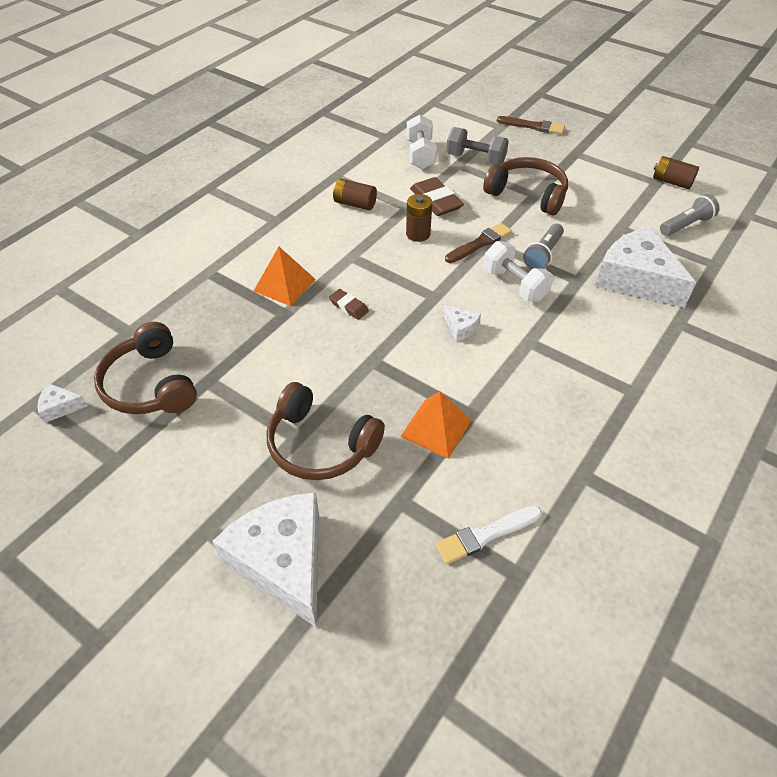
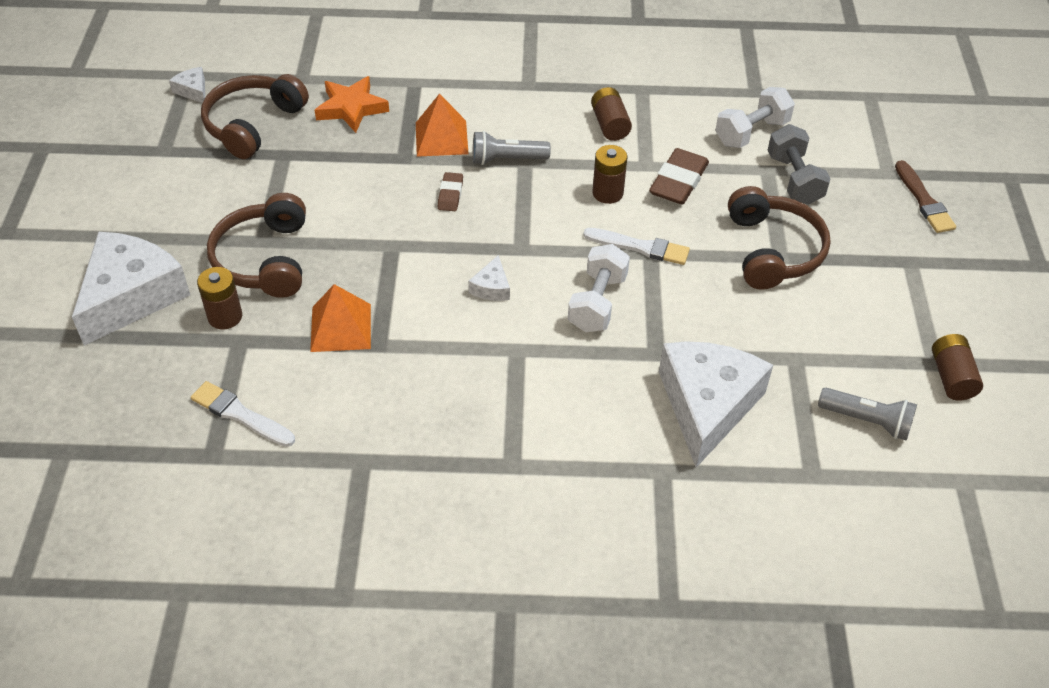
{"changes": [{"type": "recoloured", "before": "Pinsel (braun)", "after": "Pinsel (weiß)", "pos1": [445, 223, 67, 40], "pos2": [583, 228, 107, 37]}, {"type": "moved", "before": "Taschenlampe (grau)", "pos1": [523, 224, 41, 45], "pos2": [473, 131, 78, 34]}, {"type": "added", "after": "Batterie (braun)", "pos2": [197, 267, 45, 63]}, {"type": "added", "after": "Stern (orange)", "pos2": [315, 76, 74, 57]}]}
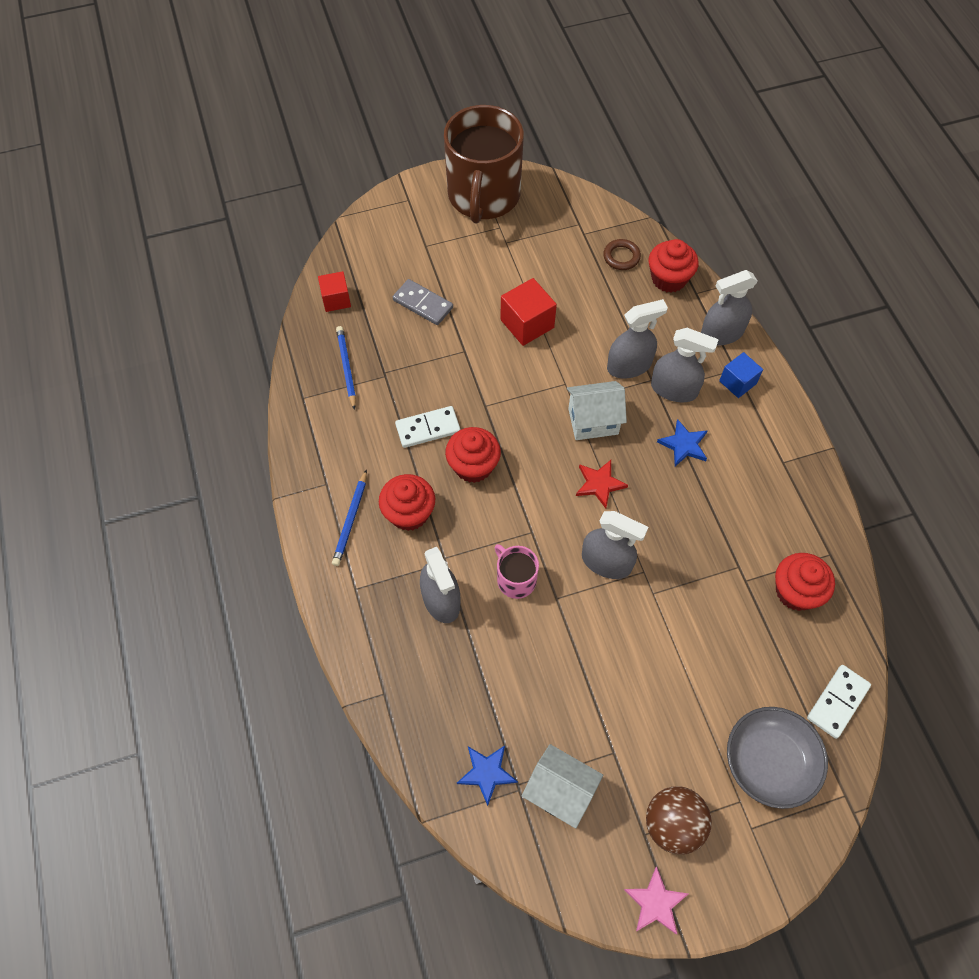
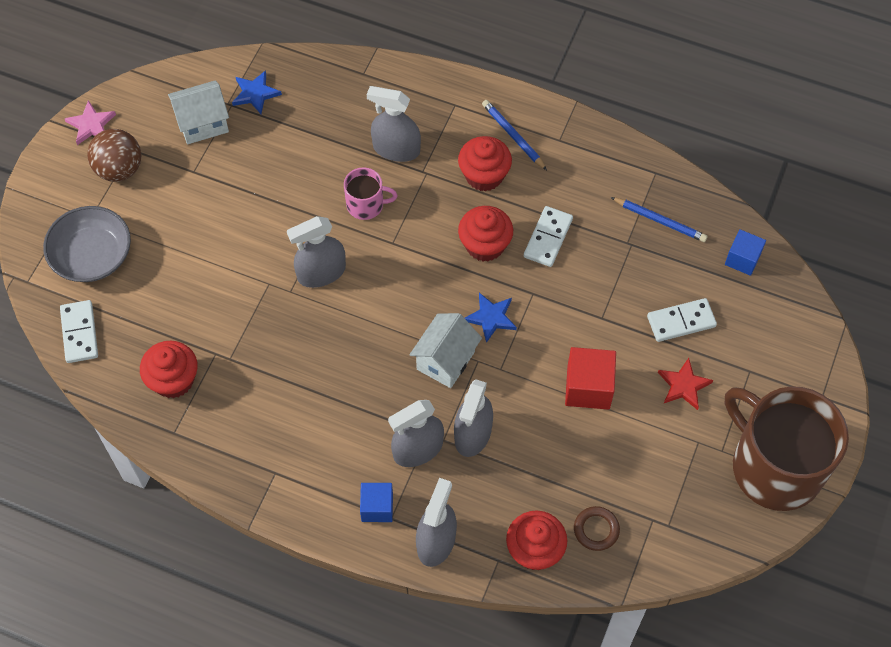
{"changes": [{"type": "recoloured", "before": "Kubus (rot)", "after": "Kubus (blau)", "pos1": [318, 271, 33, 41], "pos2": [725, 229, 41, 47]}, {"type": "recoloured", "before": "Dominostein (grau)", "after": "Dominostein (weiß)", "pos1": [393, 279, 60, 46], "pos2": [647, 298, 70, 44]}, {"type": "moved", "before": "Stern (rot)", "pos1": [576, 460, 52, 48], "pos2": [658, 358, 55, 52]}, {"type": "moved", "before": "Stern (blau)", "pos1": [657, 419, 51, 47], "pos2": [465, 293, 52, 50]}]}
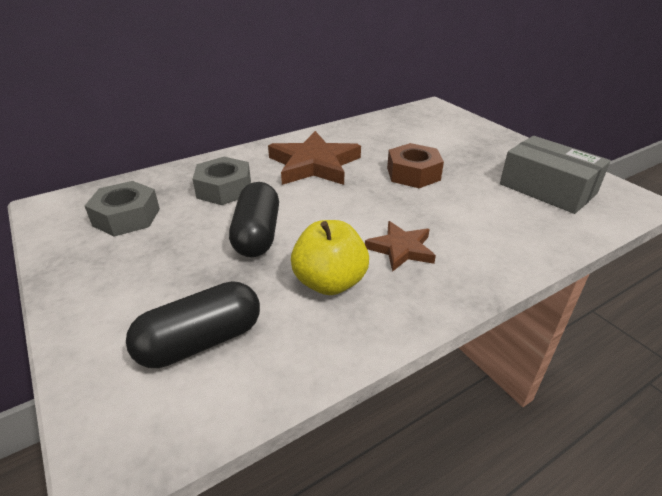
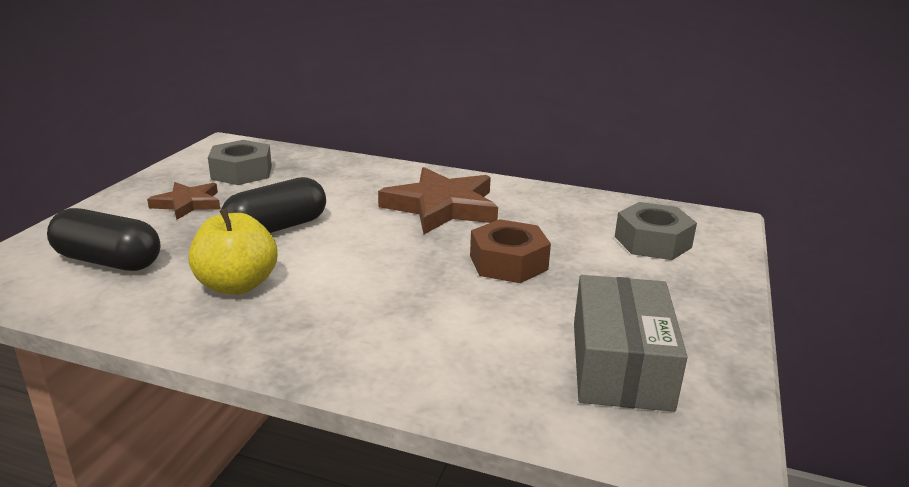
{"changes": [{"type": "moved", "before": "Sechskantmutter (grau)", "pos1": [193, 157, 58, 48], "pos2": [615, 202, 82, 58]}, {"type": "moved", "before": "Stern (braun)", "pos1": [365, 221, 71, 51], "pos2": [147, 182, 73, 38]}]}
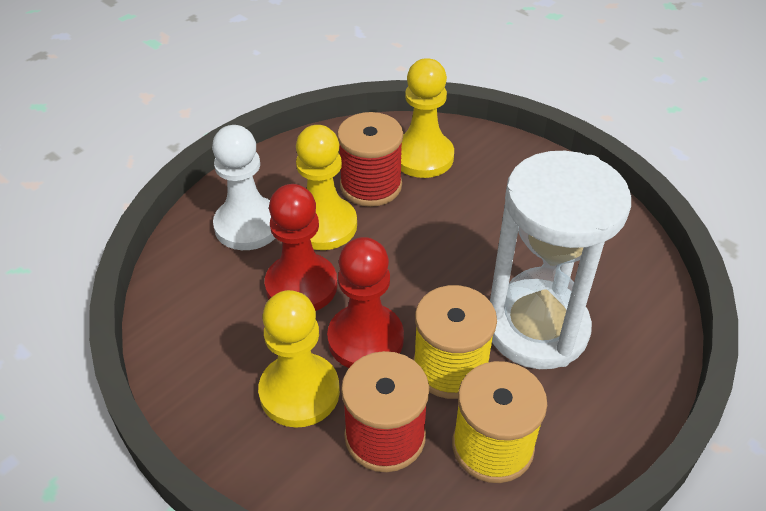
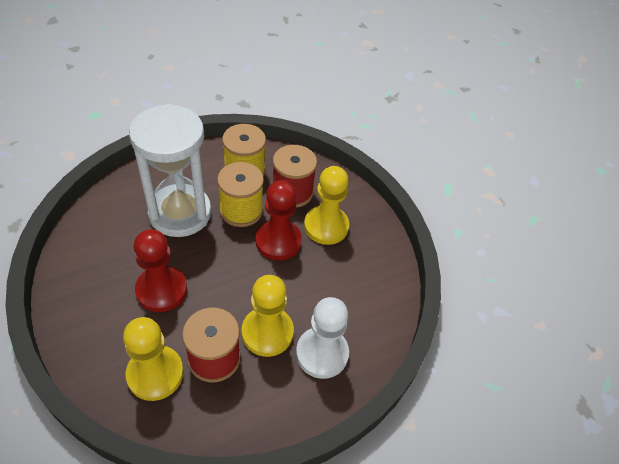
{"changes": [{"type": "moved", "before": "Bauer (rot)", "pos1": [265, 184, 72, 127], "pos2": [134, 229, 53, 83]}]}
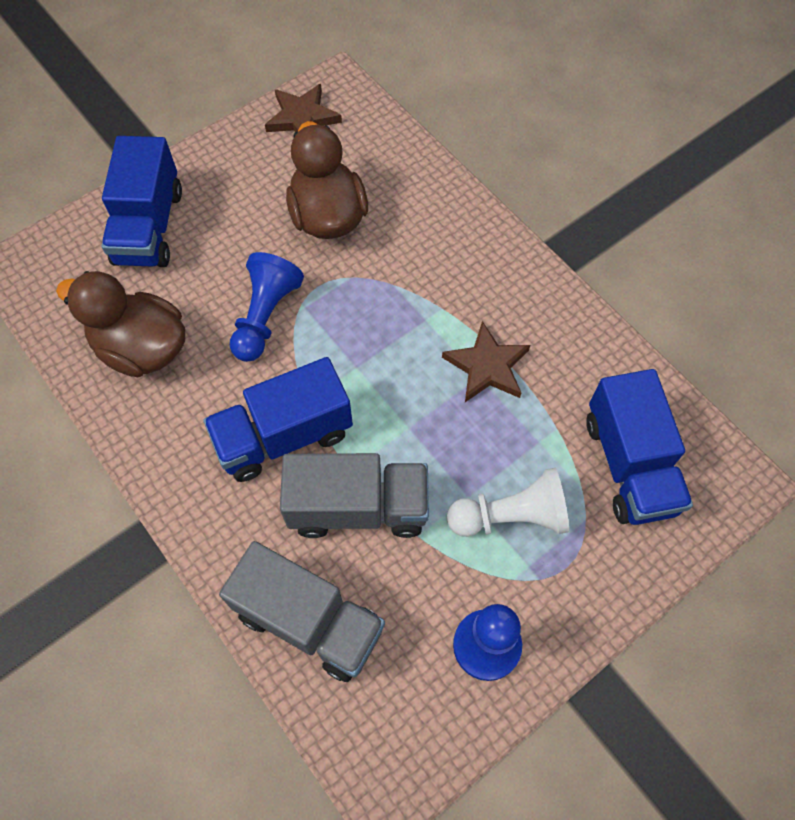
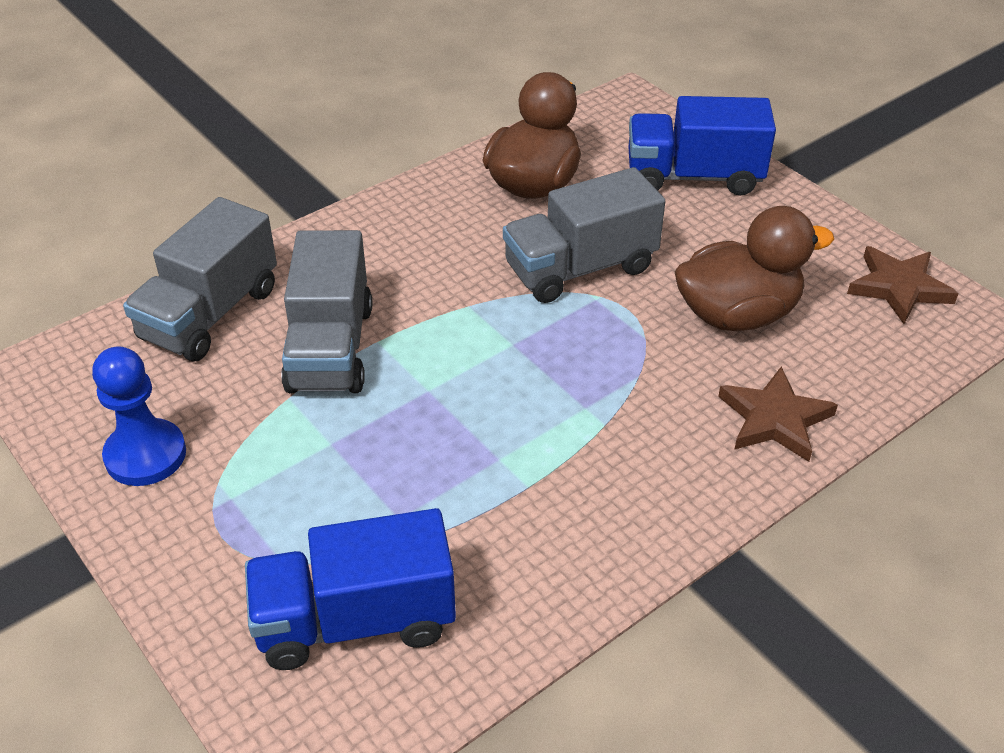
{"changes": [{"type": "removed", "before": "Lastwagen (blau)", "pos1": [203, 357, 150, 125]}, {"type": "replaced", "before": "Bauer (blau)", "after": "Lastwagen (grau)", "pos1": [230, 252, 74, 110], "pos2": [503, 167, 162, 136]}, {"type": "moved", "before": "Stern (braun)", "pos1": [442, 321, 88, 81], "pos2": [718, 366, 120, 96]}, {"type": "removed", "before": "Bauer (weiß)", "pos1": [447, 468, 122, 69]}]}
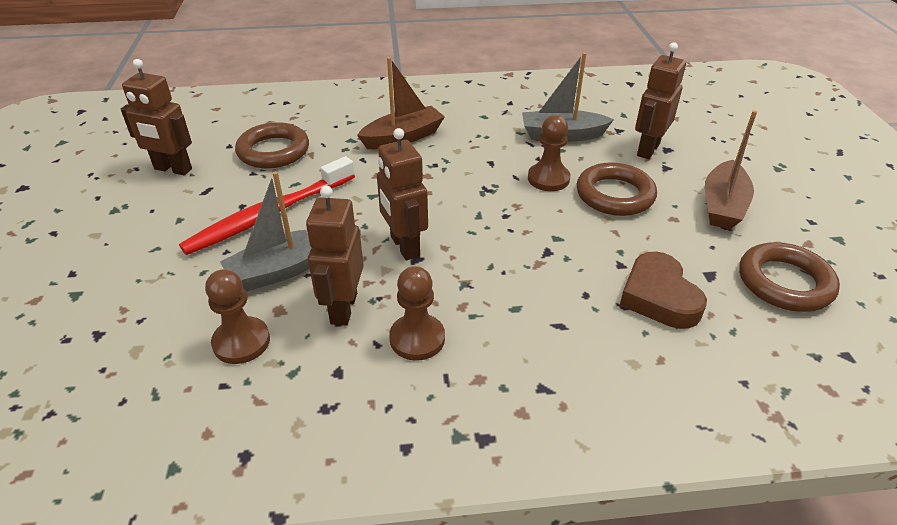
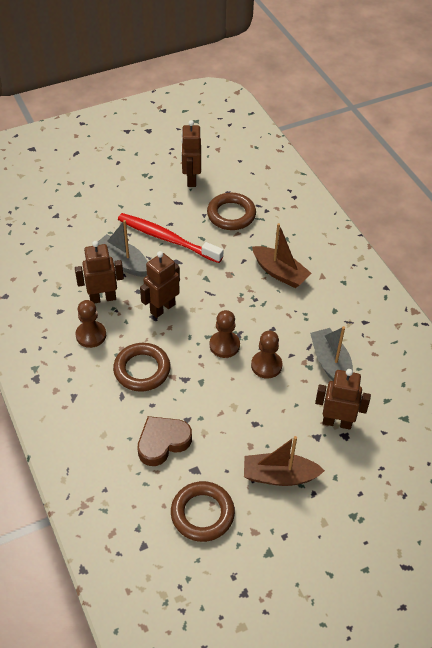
{"changes": [{"type": "moved", "before": "Bauer (braun)", "pos1": [205, 269, 65, 95], "pos2": [210, 310, 30, 48]}, {"type": "moved", "before": "Ring (braun)", "pos1": [576, 162, 81, 54], "pos2": [113, 343, 57, 49]}]}
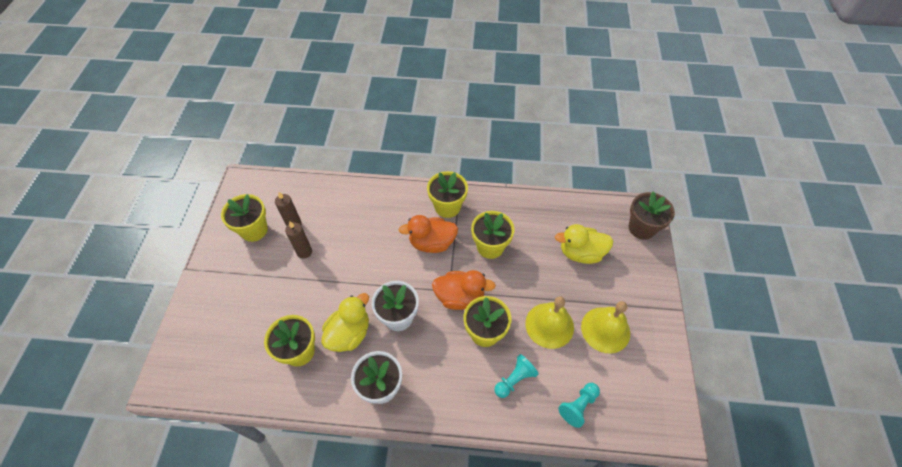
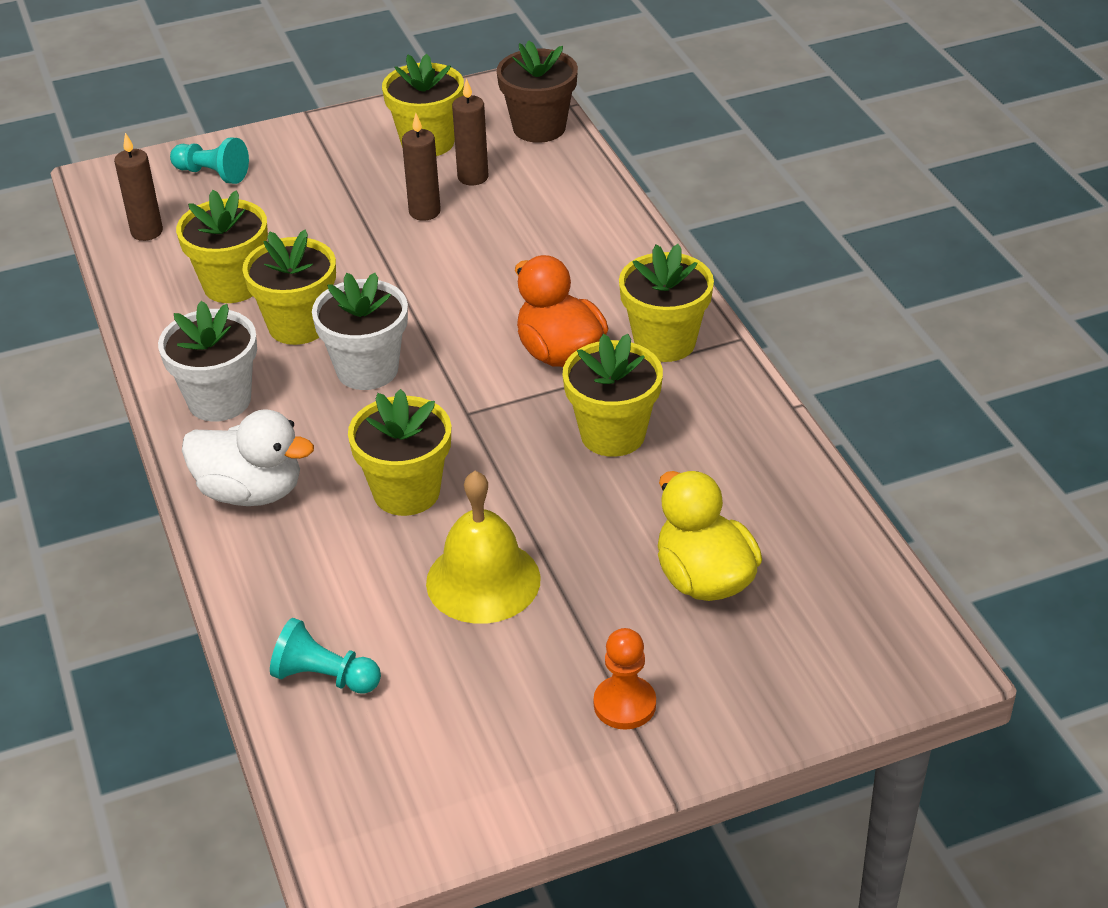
{"changes": [{"type": "replaced", "before": "Ente (gelb)", "after": "Blumentopf (gelb)", "pos1": [321, 293, 48, 59], "pos2": [242, 230, 94, 115]}, {"type": "removed", "before": "Ente (orange)", "pos1": [432, 270, 64, 40]}, {"type": "moved", "before": "Bauer (türkis)", "pos1": [494, 354, 45, 44], "pos2": [170, 137, 79, 47]}, {"type": "removed", "before": "Glocke (gelb)", "pos1": [581, 301, 49, 52]}, {"type": "moved", "before": "Blumentopf (braun)", "pos1": [628, 191, 47, 49], "pos2": [497, 41, 81, 102]}, {"type": "added", "after": "Kerze (braun)", "pos2": [114, 133, 49, 108]}, {"type": "added", "after": "Ente (weiß)", "pos2": [182, 409, 132, 97]}, {"type": "added", "after": "Bauer (orange)", "pos2": [594, 628, 62, 102]}]}
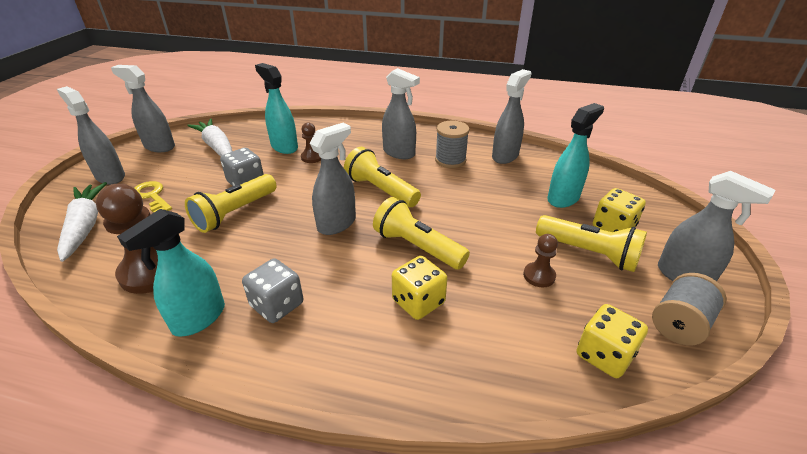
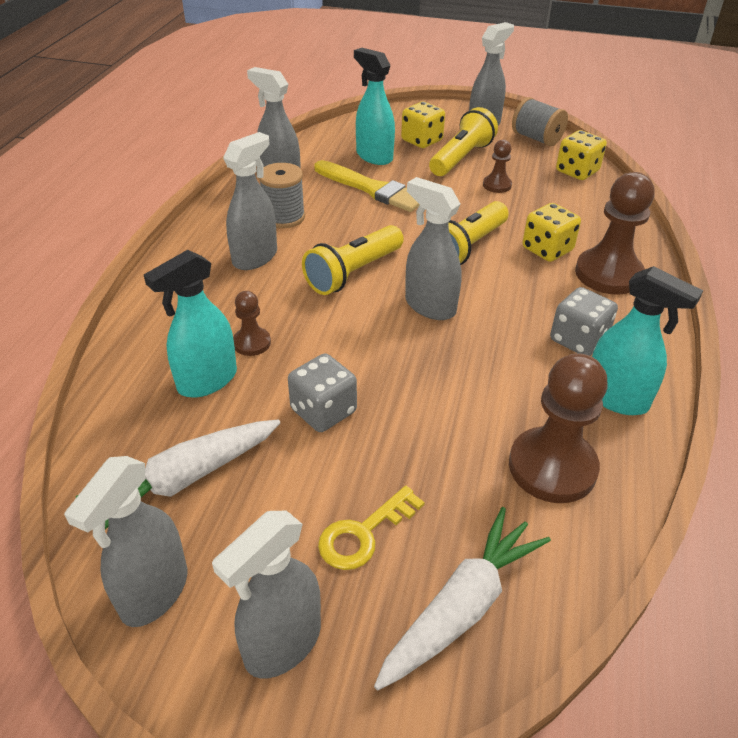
{"changes": [{"type": "turned", "before": "Karotte (weiß)", "pos1": [57, 182, 50, 80], "pos2": [374, 507, 177, 183], "turn": 150}, {"type": "removed", "before": "Taschenlampe (gelb)", "pos1": [185, 174, 92, 59]}, {"type": "added", "after": "Pinsel (gelb)", "pos2": [315, 160, 105, 52]}, {"type": "added", "after": "Bauer (braun)", "pos2": [575, 172, 80, 123]}]}
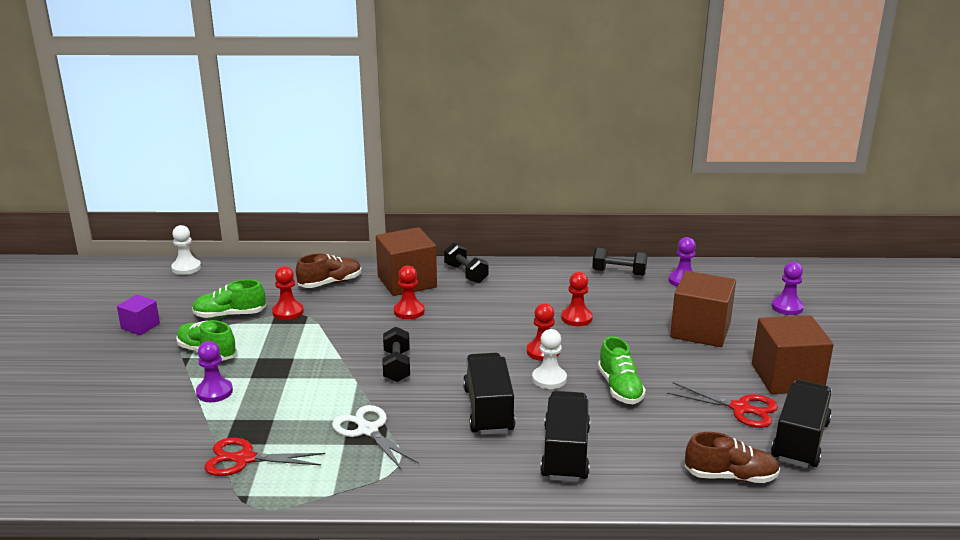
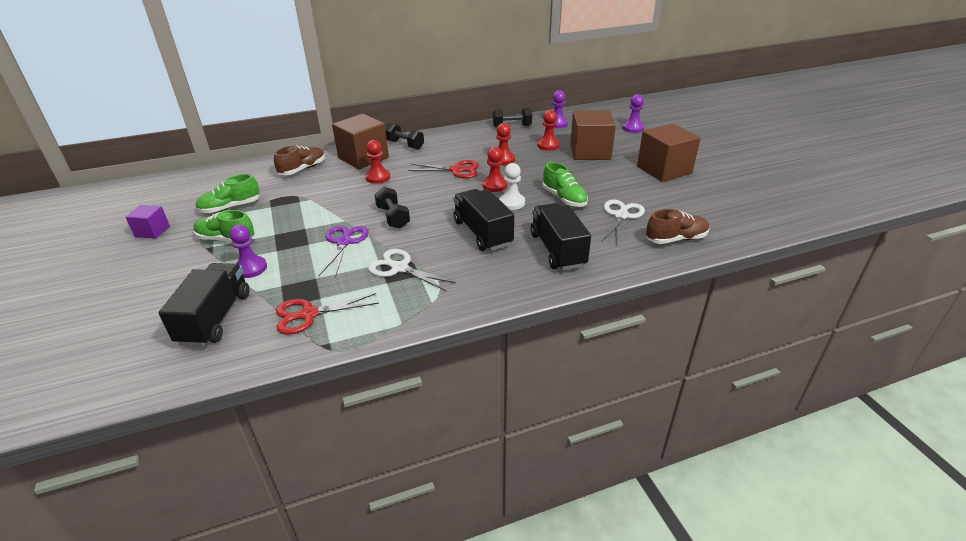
{"changes": [{"type": "removed", "before": "Bauer (weiß)", "pos1": [171, 225, 30, 50]}, {"type": "moved", "before": "Bauer (rot)", "pos1": [272, 266, 32, 54], "pos2": [537, 110, 23, 41]}, {"type": "moved", "before": "Schere (rot)", "pos1": [667, 382, 111, 46], "pos2": [408, 160, 71, 18]}, {"type": "moved", "before": "Lastwagen (schwarz)", "pos1": [771, 380, 61, 88], "pos2": [159, 263, 90, 84]}, {"type": "added", "after": "Schere (lila)", "pos2": [319, 226, 50, 51]}, {"type": "added", "after": "Schere (weiß)", "pos2": [601, 200, 44, 46]}]}
